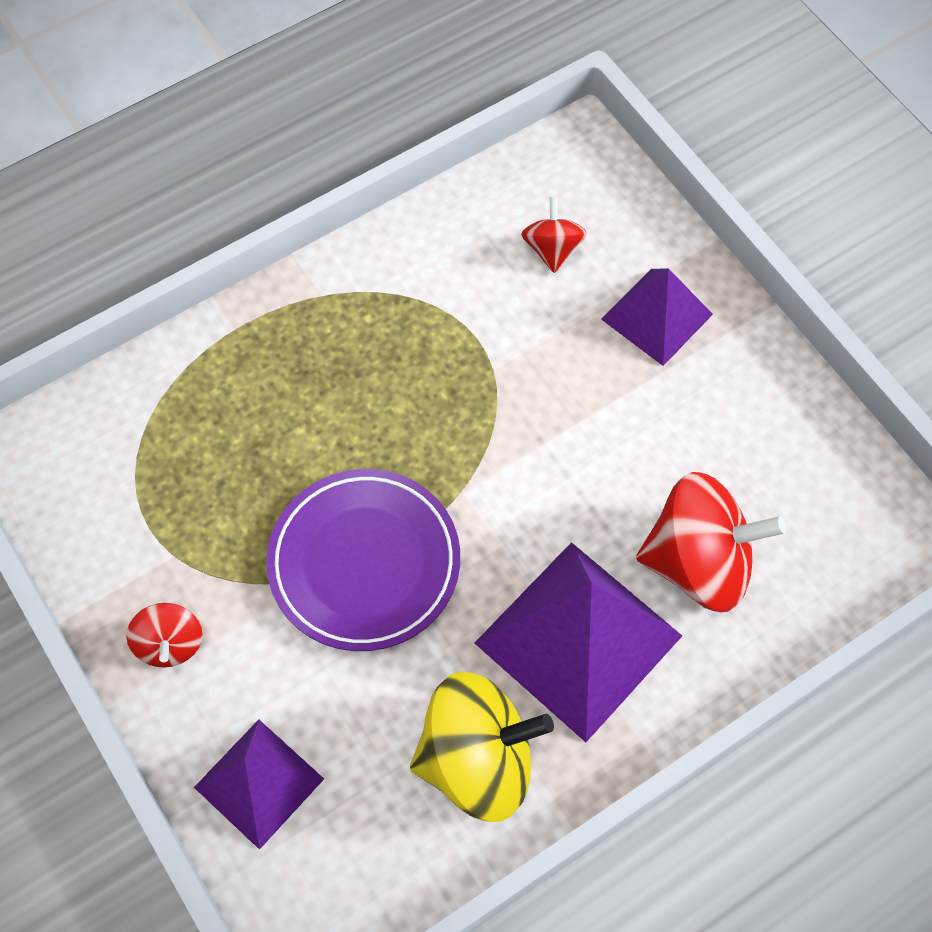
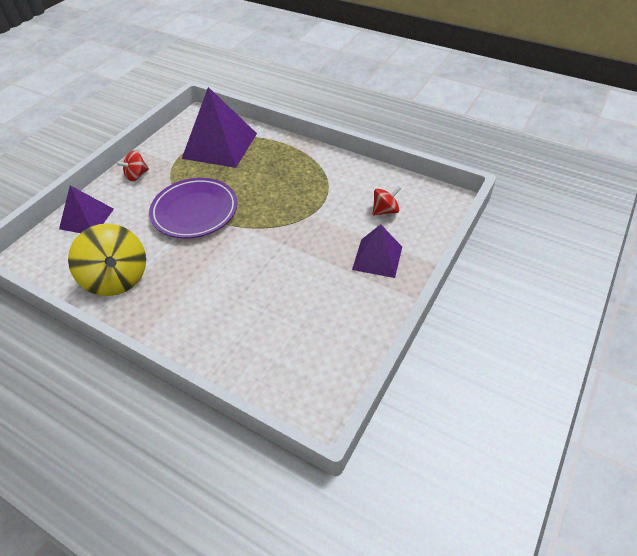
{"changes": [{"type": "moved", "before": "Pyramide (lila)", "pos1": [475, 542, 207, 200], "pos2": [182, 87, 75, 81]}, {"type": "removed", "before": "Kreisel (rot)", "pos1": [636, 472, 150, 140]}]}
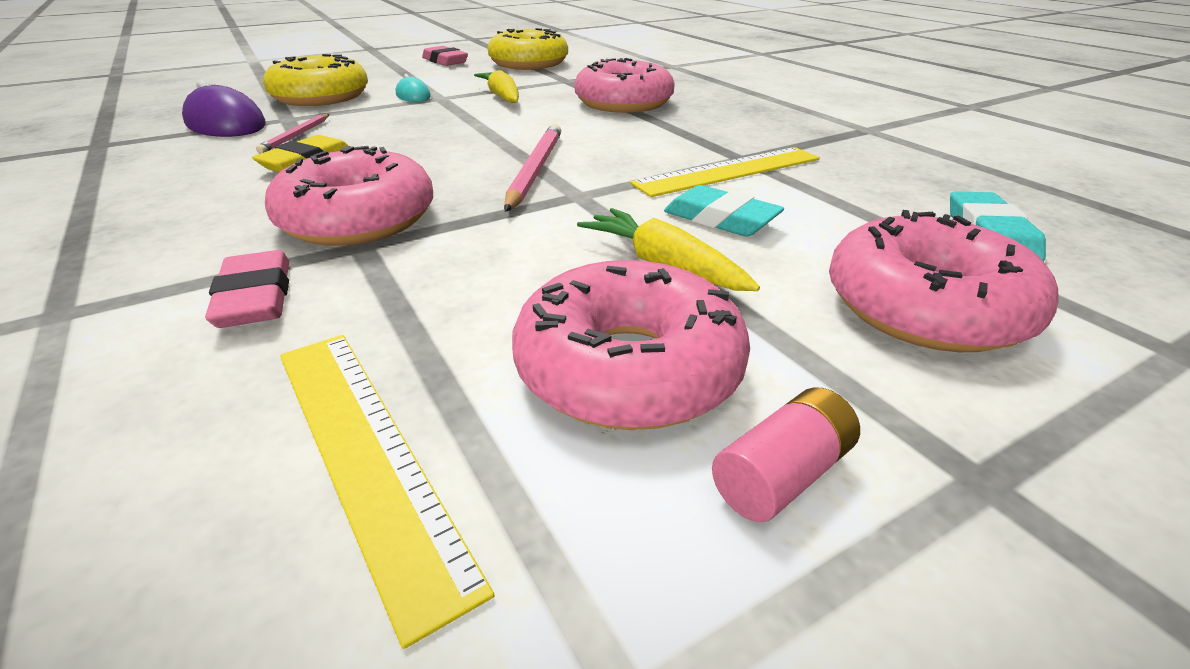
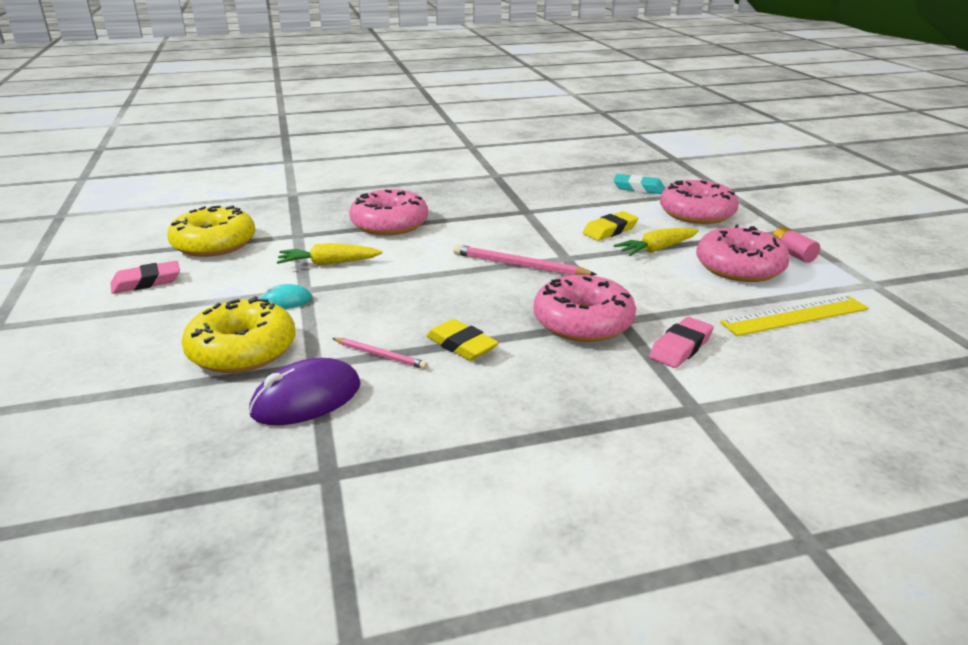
{"changes": [{"type": "turned", "before": "Radiergummi (rosa)", "pos1": [205, 250, 84, 78], "pos2": [649, 317, 65, 51], "turn": -45}, {"type": "removed", "before": "Lineal (gelb)", "pos1": [630, 147, 190, 50]}, {"type": "recoloured", "before": "Radiergummi (türkis)", "after": "Radiergummi (gelb)", "pos1": [664, 185, 120, 52], "pos2": [583, 211, 56, 30]}]}
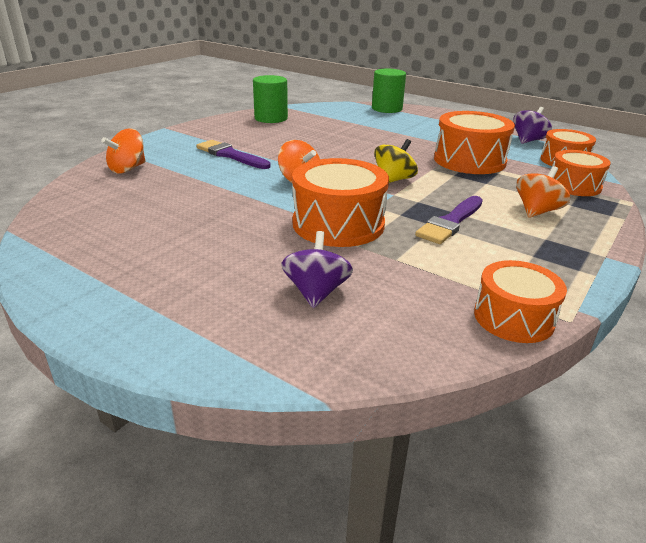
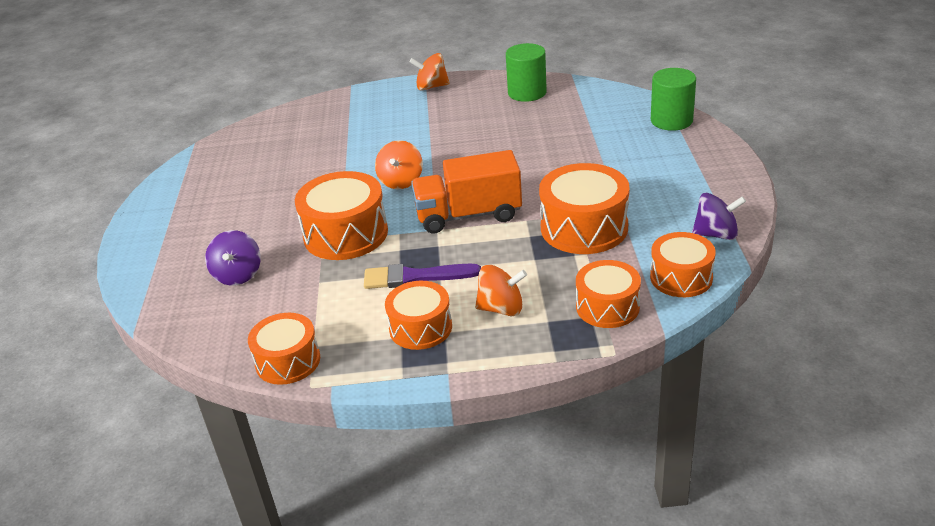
{"changes": [{"type": "moved", "before": "Kreisel (orange)", "pos1": [101, 128, 44, 46], "pos2": [409, 53, 41, 38]}, {"type": "removed", "before": "Pinsel (lila)", "pos1": [196, 140, 74, 29]}, {"type": "turned", "before": "Kreisel (lila)", "pos1": [281, 231, 72, 77], "pos2": [205, 230, 56, 55], "turn": 120}, {"type": "replaced", "before": "Kreisel (gelb)", "after": "Lastwagen (orange)", "pos1": [374, 139, 44, 44], "pos2": [411, 150, 111, 83]}, {"type": "added", "after": "Trommel (orange)", "pos2": [385, 281, 67, 69]}]}
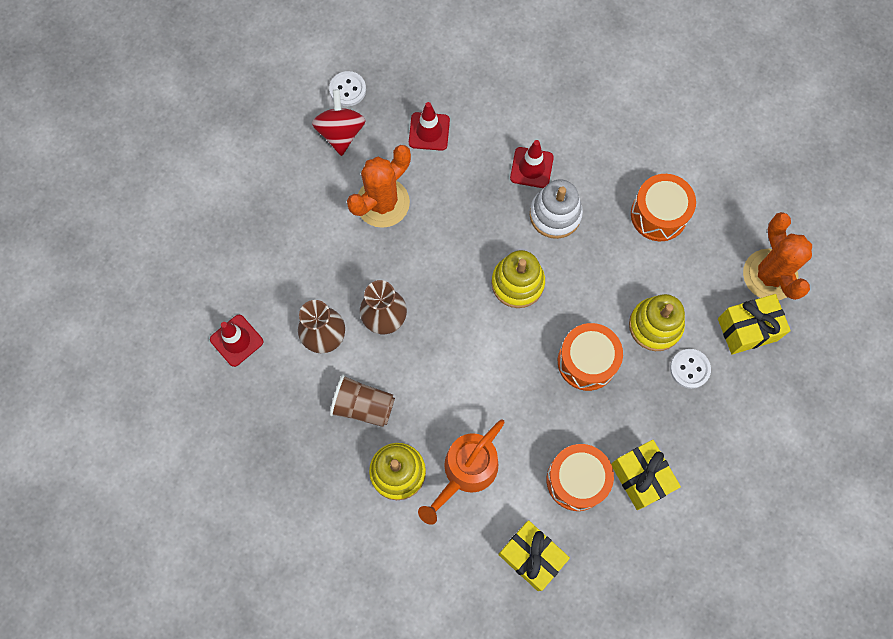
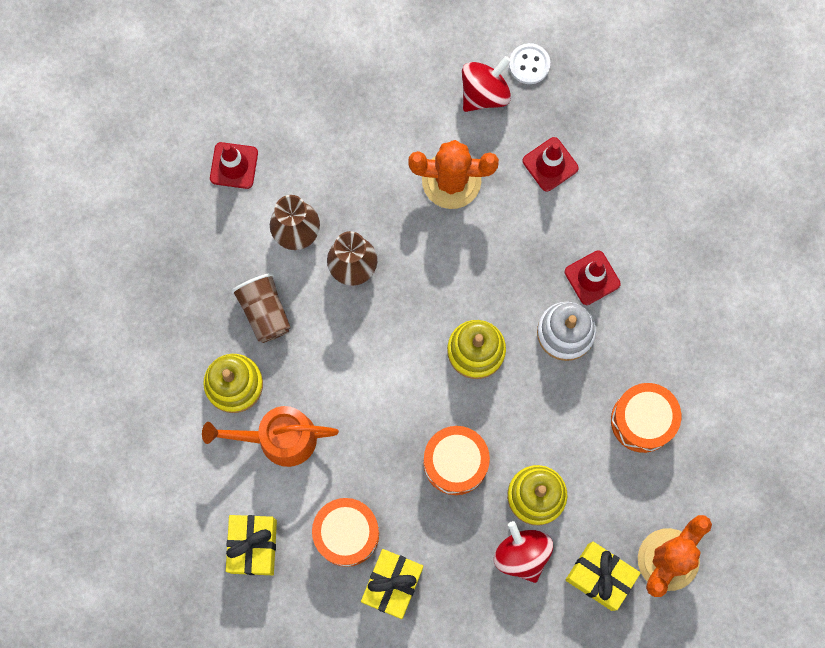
{"changes": [{"type": "replaced", "before": "Knopf (weiß)", "after": "Kreisel (rot)", "pos1": [670, 349, 41, 40], "pos2": [494, 521, 59, 62]}]}
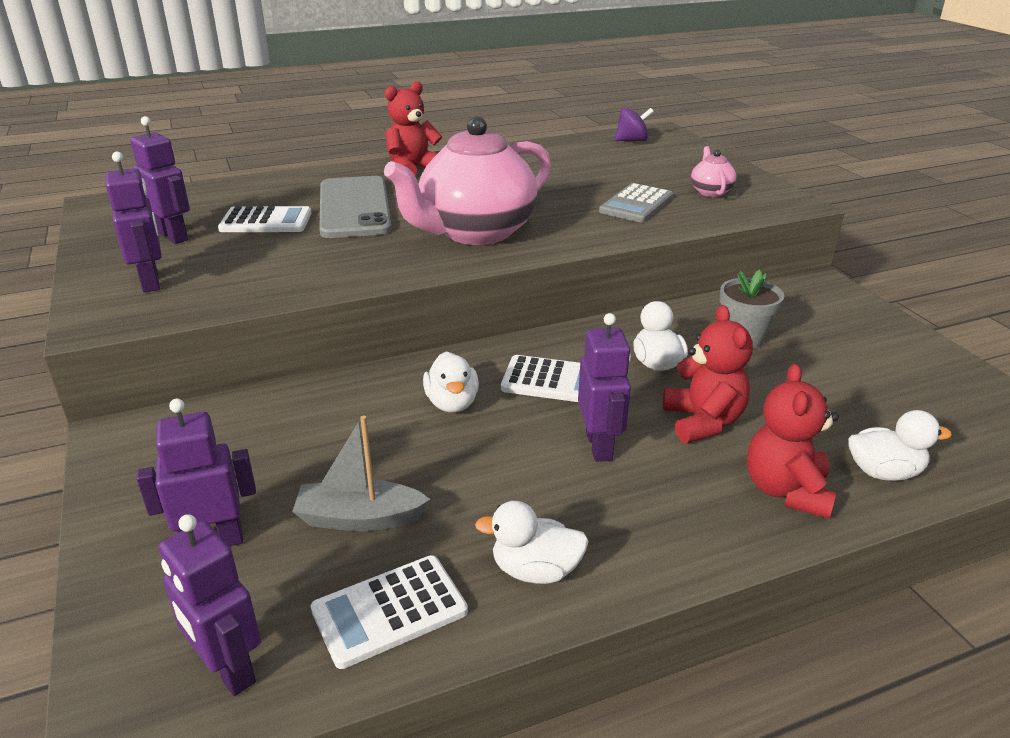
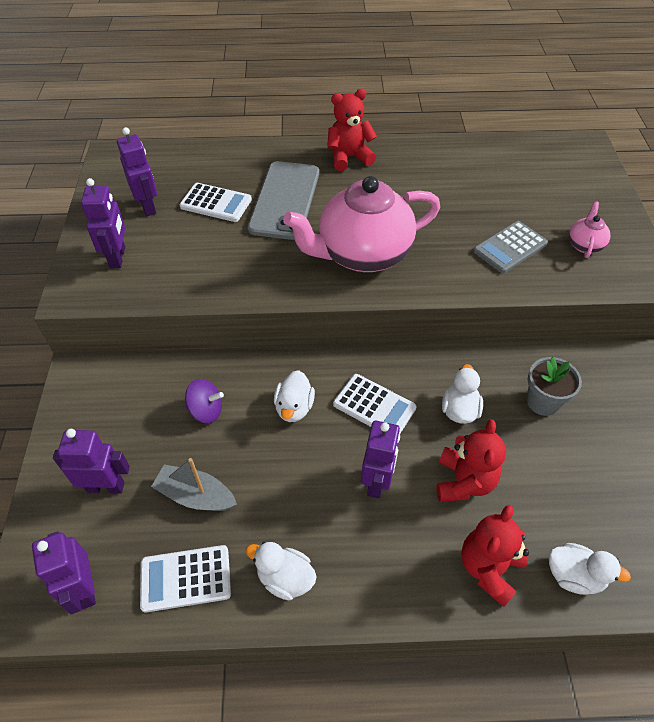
{"changes": [{"type": "moved", "before": "Kreisel (lila)", "pos1": [615, 108, 39, 34], "pos2": [185, 379, 39, 44]}]}
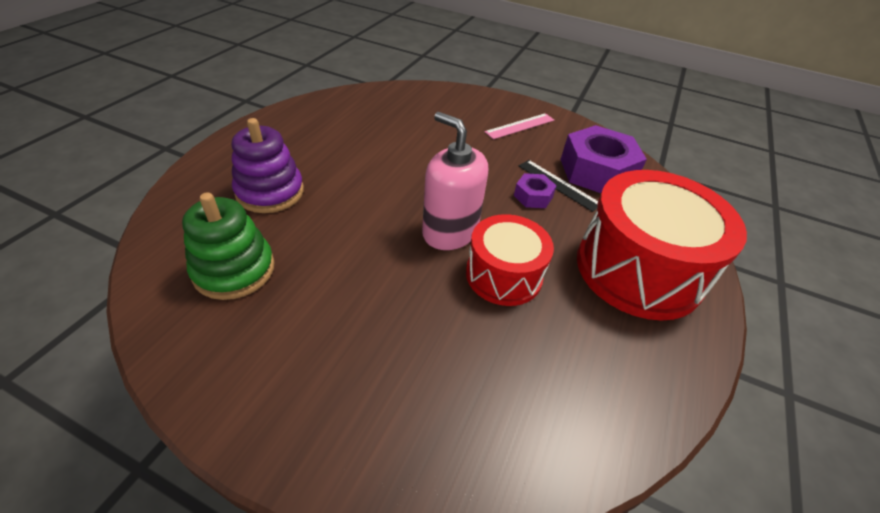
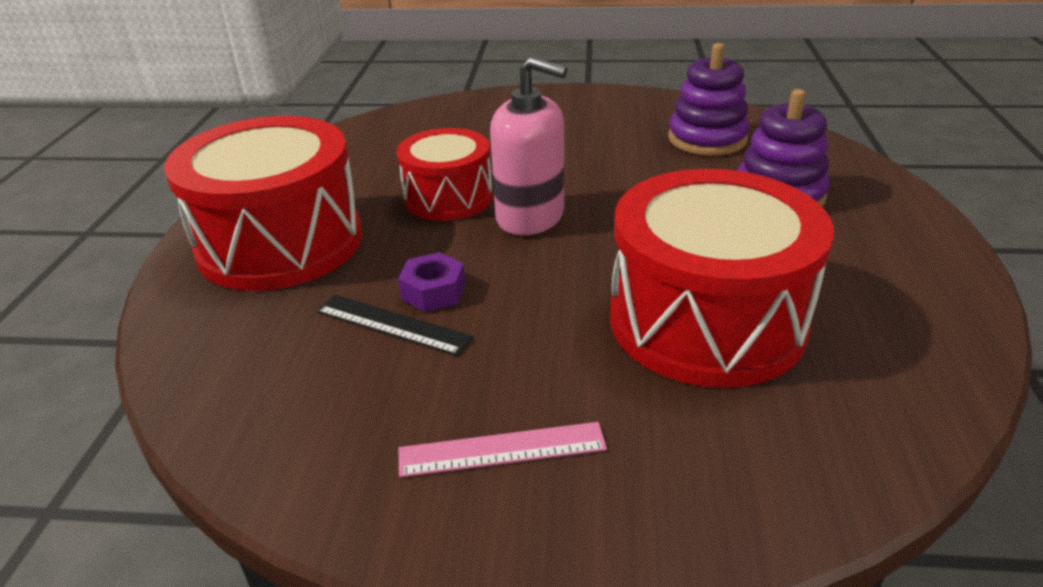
{"changes": [{"type": "recoloured", "before": "Stapelspielzeug (grün)", "after": "Stapelspielzeug (lila)", "pos1": [182, 193, 93, 107], "pos2": [668, 43, 82, 113]}, {"type": "turned", "before": "Lineal (rosa)", "pos1": [485, 113, 69, 26], "pos2": [399, 422, 208, 55], "turn": 45}, {"type": "removed", "before": "Sechskantmutter (lila)", "pos1": [560, 125, 87, 68]}, {"type": "added", "after": "Trommel (rot)", "pos2": [610, 169, 224, 219]}]}
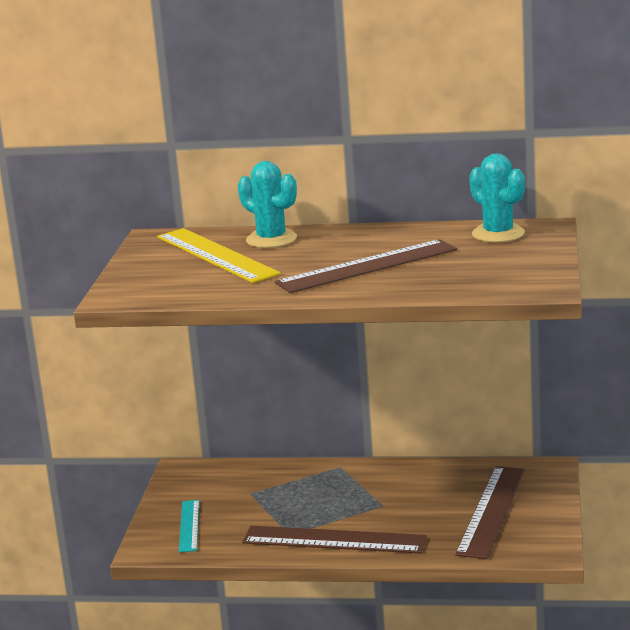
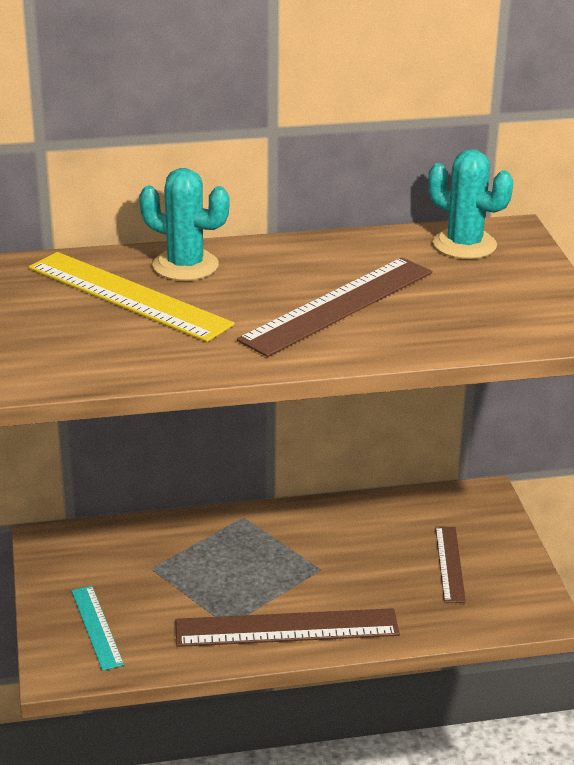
{"changes": [{"type": "resized", "before": "Lineal (braun)", "pos1": [455, 466, 70, 93], "pos2": [435, 526, 31, 77], "scale": 0.56}]}
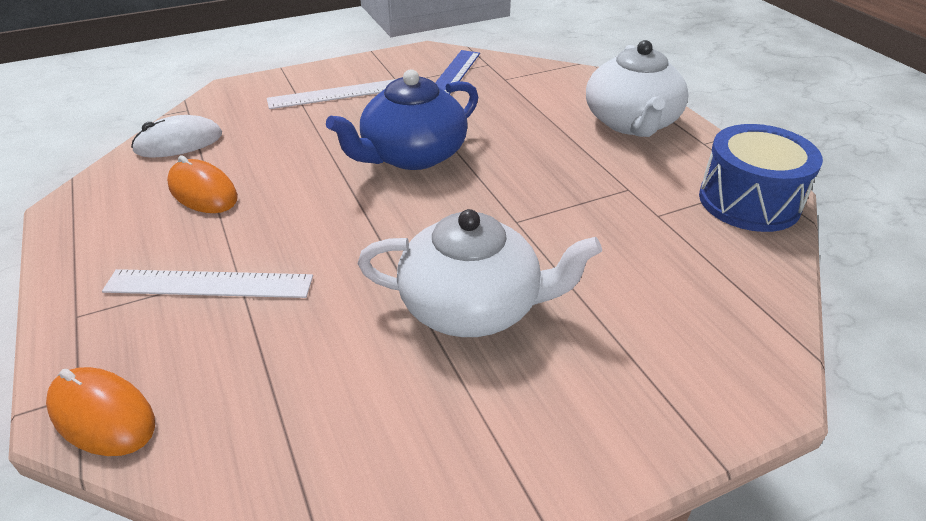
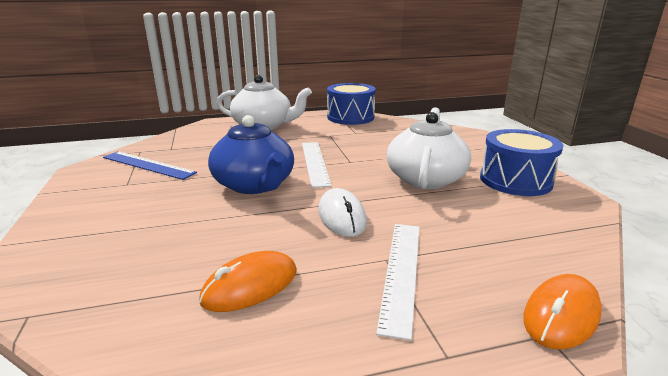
{"changes": [{"type": "moved", "before": "Computermaus (weiß)", "pos1": [131, 115, 91, 43], "pos2": [318, 188, 49, 49]}, {"type": "moved", "before": "Lineal (weiß)", "pos1": [267, 79, 129, 30], "pos2": [302, 142, 30, 46]}, {"type": "added", "after": "Trommel (blau)", "pos2": [480, 129, 84, 67]}]}
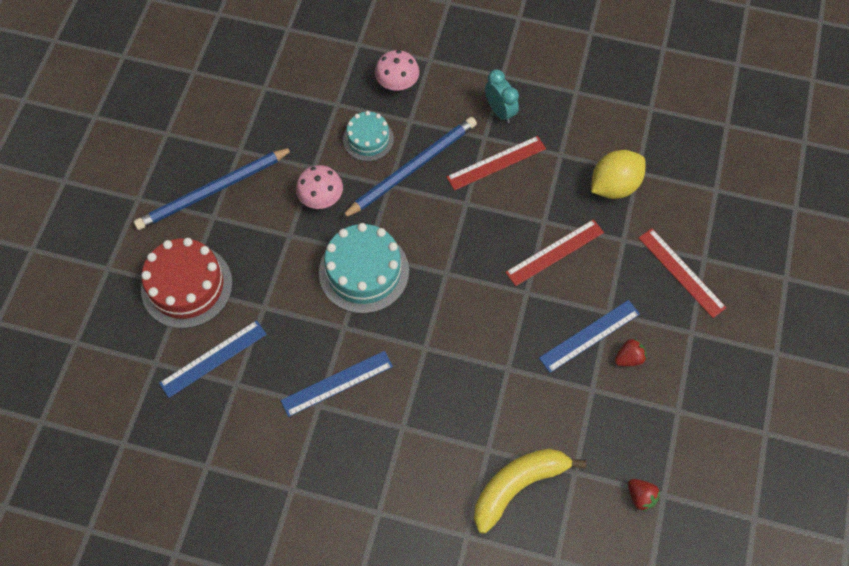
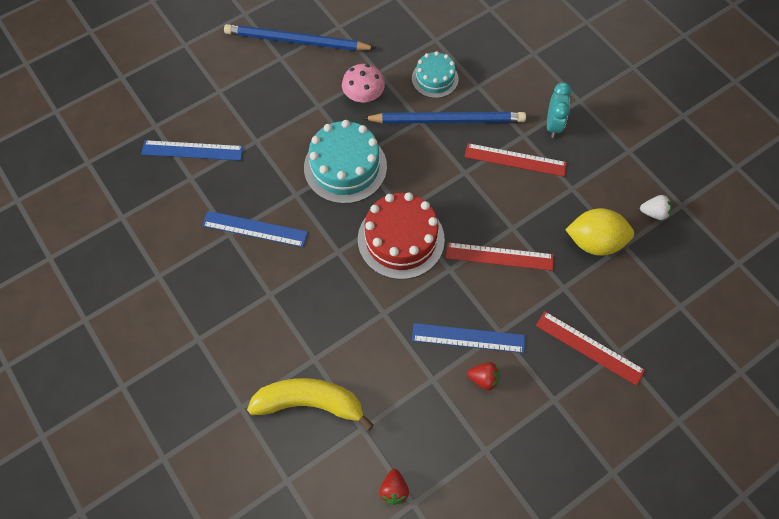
{"changes": [{"type": "moved", "before": "Kuchen (rot)", "pos1": [141, 238, 92, 91], "pos2": [358, 192, 87, 88]}, {"type": "removed", "before": "Pilz (rosa)", "pos1": [375, 50, 44, 41]}, {"type": "turned", "before": "Lineal (rot)", "pos1": [639, 228, 88, 90], "pos2": [536, 311, 109, 75], "turn": -60}, {"type": "added", "after": "Erdbeere (weiß)", "pos2": [640, 195, 32, 25]}]}
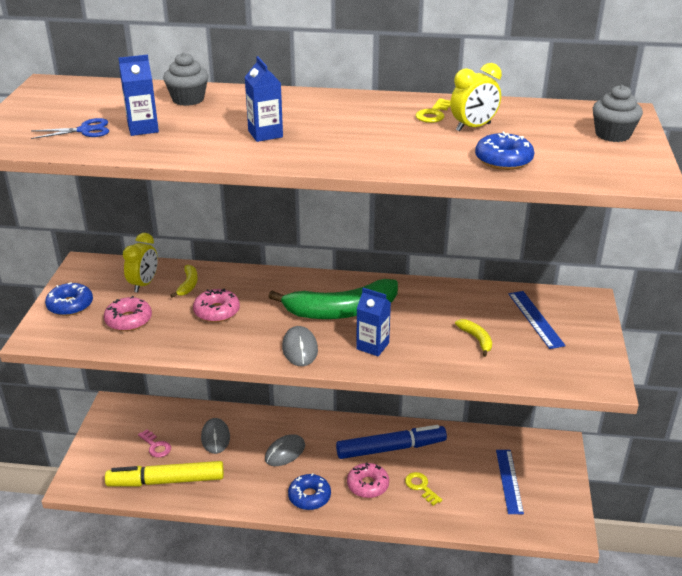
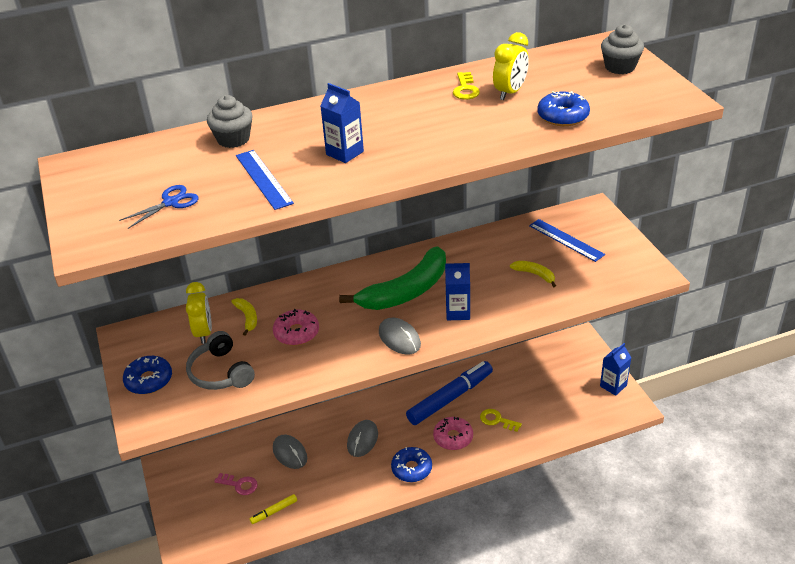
{"changes": [{"type": "replaced", "before": "Donut (rosa)", "after": "Kopfhörer (grau)", "pos1": [104, 296, 48, 35], "pos2": [186, 331, 69, 59]}, {"type": "resized", "before": "Filzstift (gelb)", "pos1": [105, 461, 119, 26], "pos2": [250, 494, 47, 30], "scale": 0.43}, {"type": "moved", "before": "Getränkekarton (blau)", "pos1": [118, 55, 41, 81], "pos2": [600, 343, 32, 53]}, {"type": "moved", "before": "Lineal (blau)", "pos1": [496, 450, 28, 64], "pos2": [236, 150, 58, 60]}]}
